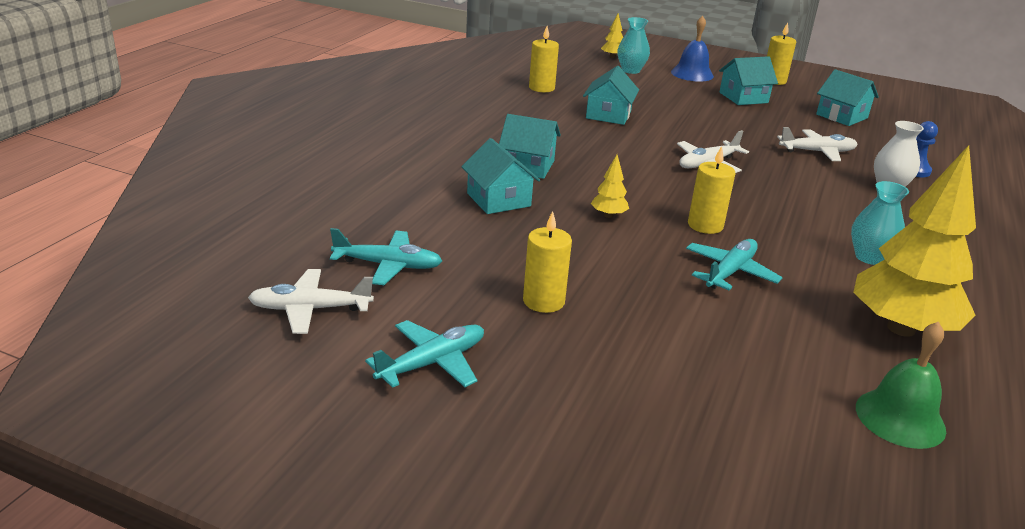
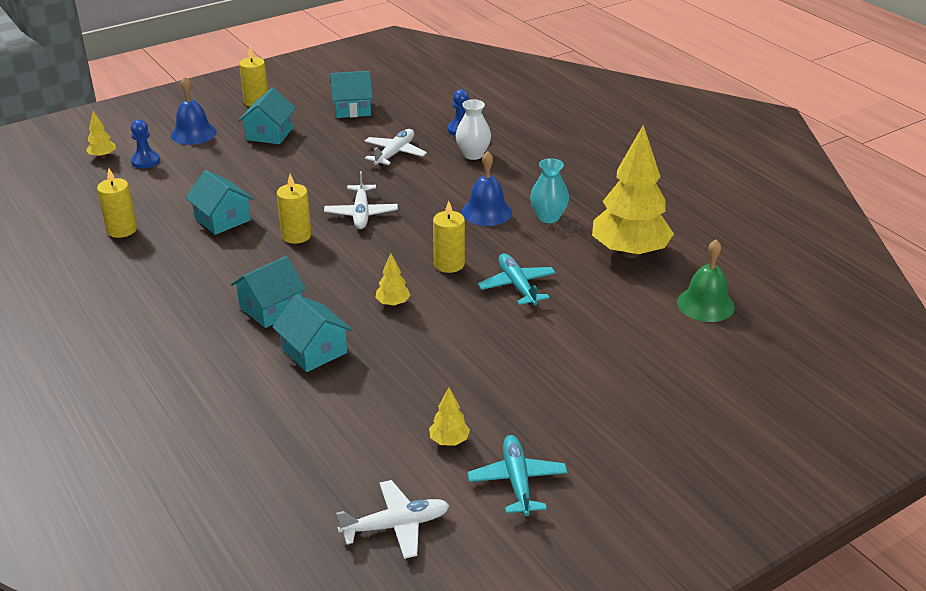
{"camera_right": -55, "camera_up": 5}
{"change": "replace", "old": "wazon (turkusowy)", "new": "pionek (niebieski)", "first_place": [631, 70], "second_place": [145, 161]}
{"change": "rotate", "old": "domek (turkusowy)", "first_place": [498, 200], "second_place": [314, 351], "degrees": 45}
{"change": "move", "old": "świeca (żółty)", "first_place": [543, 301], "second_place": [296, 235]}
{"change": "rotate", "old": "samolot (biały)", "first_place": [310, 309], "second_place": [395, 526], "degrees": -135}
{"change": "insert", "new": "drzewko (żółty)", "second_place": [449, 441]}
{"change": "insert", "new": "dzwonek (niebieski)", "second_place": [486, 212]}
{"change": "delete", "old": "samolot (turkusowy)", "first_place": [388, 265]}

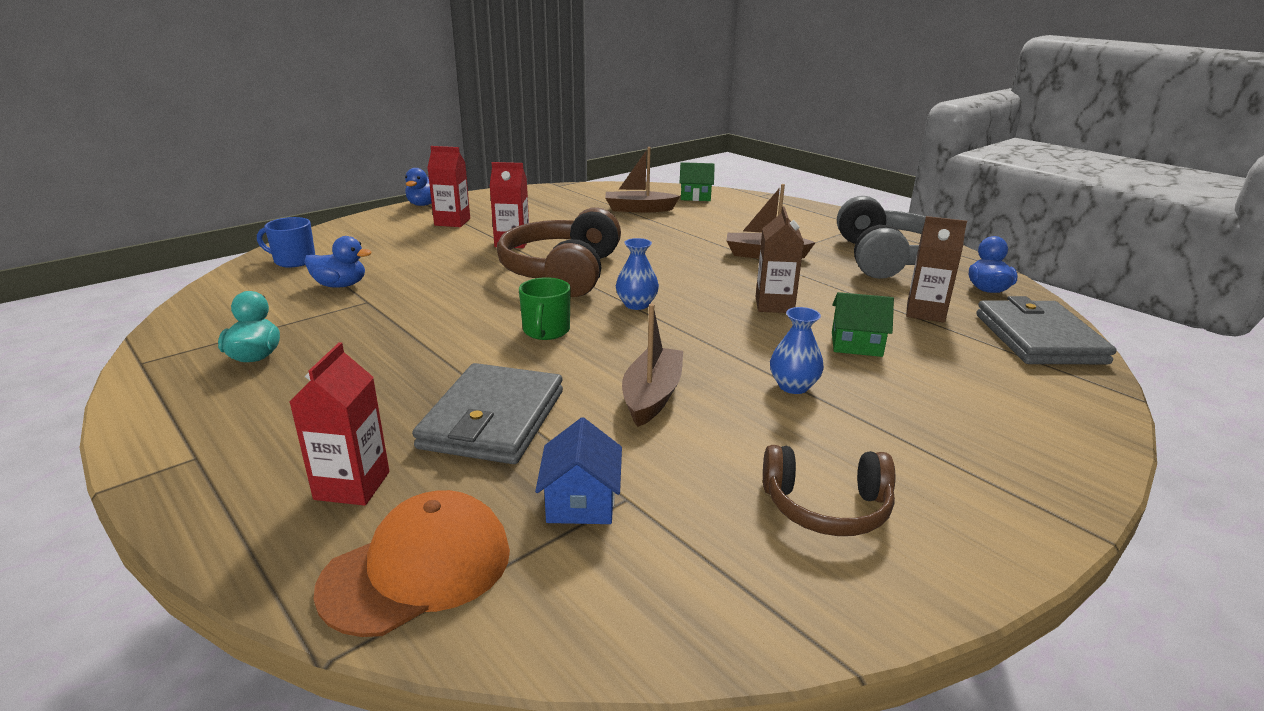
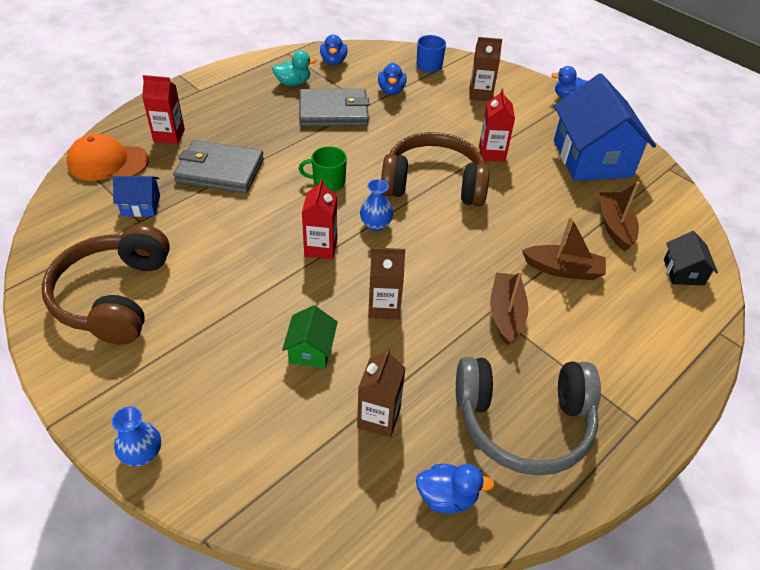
{"camera_right": 85, "camera_up": 20}
{"change": "resize", "old": "słuchawki (brązowy)", "first_place": [826, 507], "second_place": [114, 297], "factor": 1.74}
{"change": "rotate", "old": "czapka (pomarańczowy)", "first_place": [418, 569], "second_place": [108, 162], "degrees": 135}
{"change": "move", "old": "wazon (niebieski)", "first_place": [793, 386], "second_place": [142, 454]}
{"change": "move", "old": "portfel (szary)", "first_place": [1039, 338], "second_place": [333, 112]}
{"change": "move", "old": "karton mleka (czerwony)", "first_place": [452, 222], "second_place": [320, 248]}
{"change": "insert", "new": "kaczka (niebieski)", "second_place": [333, 61]}
{"change": "insert", "new": "karton mleka (brązowy)", "second_place": [480, 94]}
{"change": "move", "old": "łódka (brązowy)", "first_place": [652, 396], "second_place": [563, 269]}
{"change": "insert", "new": "domek (niebieski)", "second_place": [592, 158]}
{"change": "recolor", "old": "domek (zielony)", "new": "domek (czarny)", "first_place": [695, 196], "second_place": [683, 272]}

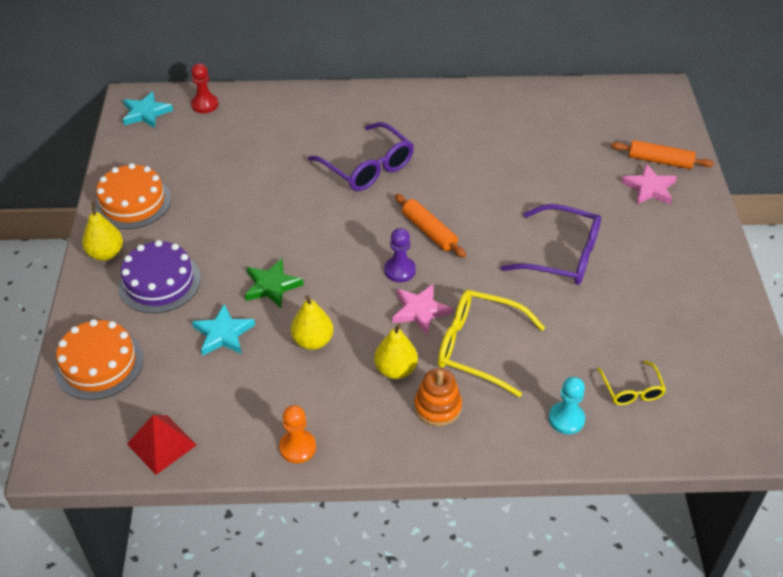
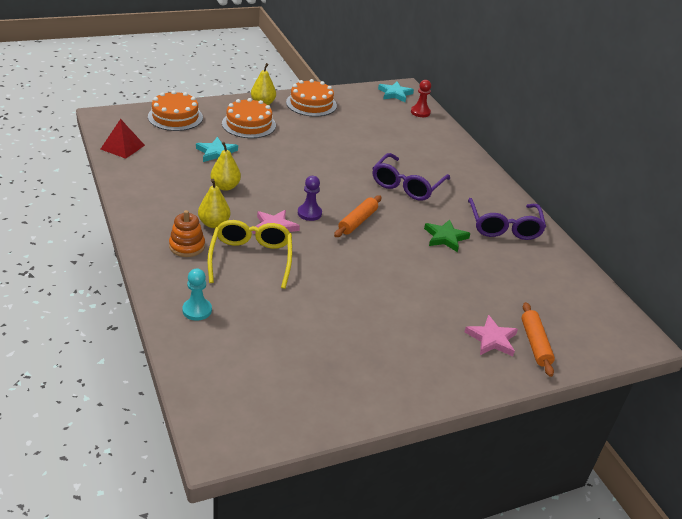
{"camera_right": 65, "camera_up": -10}
{"change": "recolor", "old": "tort (fioletowy)", "new": "tort (pomarańczowy)", "first_place": [159, 282], "second_place": [249, 124]}
{"change": "move", "old": "gwiazda (zielony)", "first_place": [272, 286], "second_place": [445, 237]}
{"change": "move", "old": "okulary (fioletowy)", "first_place": [562, 255], "second_place": [504, 227]}
{"change": "delete", "old": "pionek (pomarańczowy)", "first_place": [297, 447]}
{"change": "delete", "old": "okulary (żółty)", "first_place": [632, 390]}

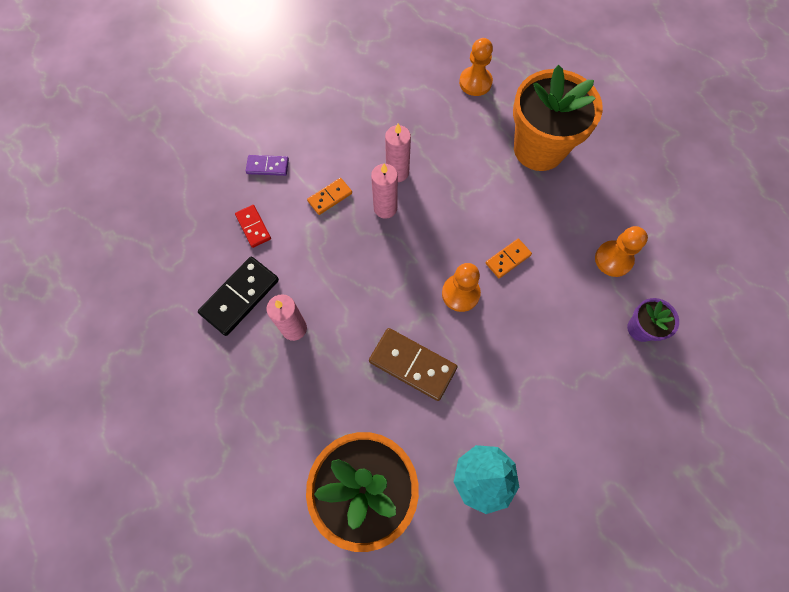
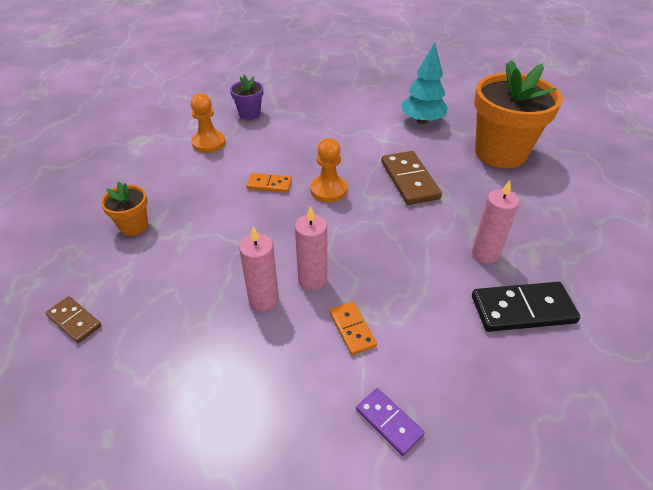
{"camera_right": -135, "camera_up": -25}
{"change": "replace", "old": "pionek (pomarańczowy)", "new": "kostka domina (brązowy)", "first_place": [475, 82], "second_place": [74, 321]}
{"change": "resize", "old": "doniczka (pomarańczowy)", "first_place": [539, 149], "second_place": [134, 226], "factor": 0.47}
{"change": "rotate", "old": "kostka domina (pomarańczowy)", "first_place": [330, 197], "second_place": [352, 329], "degrees": 60}
{"change": "delete", "old": "kostka domina (czerwony)", "first_place": [253, 227]}

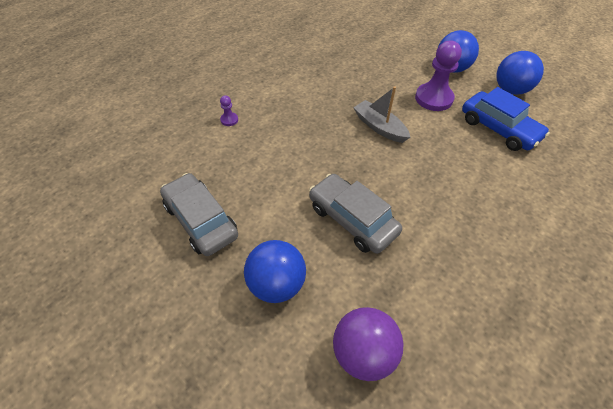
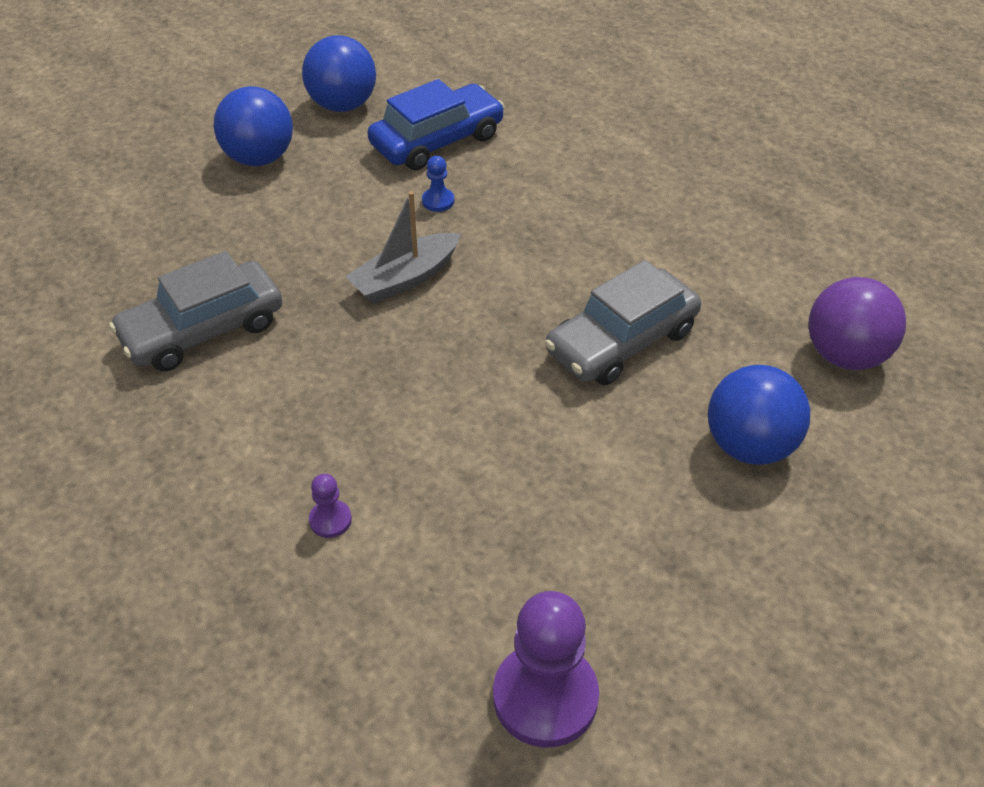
{"camera_right": -85, "camera_up": -5}
{"change": "move", "old": "samochód (szary)", "first_place": [201, 220], "second_place": [203, 330]}
{"change": "insert", "new": "pionek (niebieski)", "second_place": [438, 201]}
{"change": "move", "old": "pionek (fioletowy)", "first_place": [433, 98], "second_place": [545, 697]}

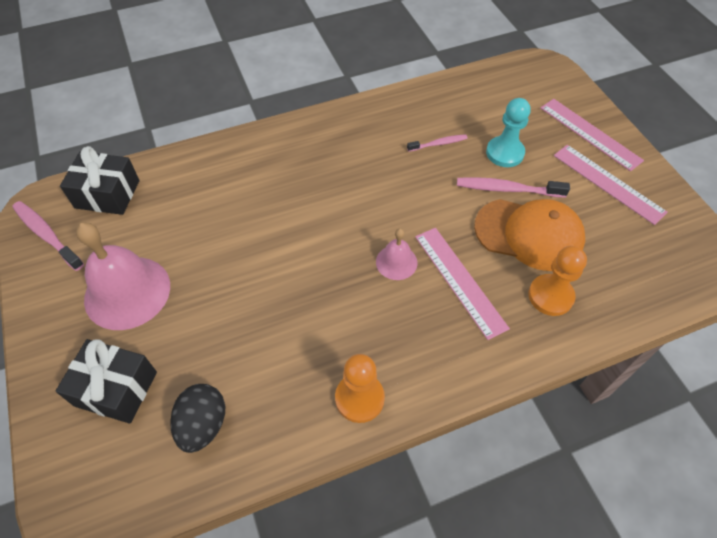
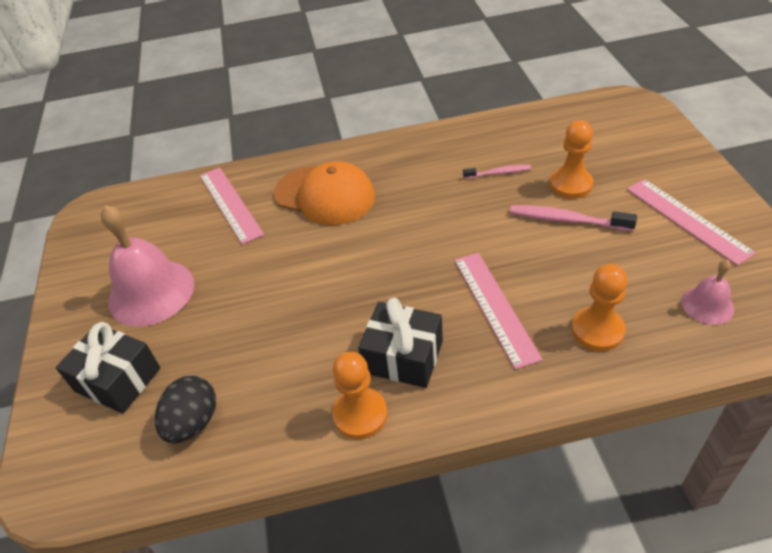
{"camera_right": 15, "camera_up": -10}
{"change": "move", "old": "linijka (różowy)", "first_place": [590, 134], "second_place": [230, 204]}
{"change": "move", "old": "czapka (pomarańczowy)", "first_place": [529, 234], "second_place": [325, 195]}
{"change": "move", "old": "prezent (czarny)", "first_place": [107, 194], "second_place": [403, 357]}
{"change": "recolor", "old": "pionek (turkusowy)", "new": "pionek (pomarańczowy)", "first_place": [504, 153], "second_place": [571, 184]}
{"change": "move", "old": "dzwonek (różowy)", "first_place": [396, 262], "second_place": [707, 305]}
{"change": "delete", "old": "szczoteczka do zębów (różowy)", "first_place": [47, 235]}

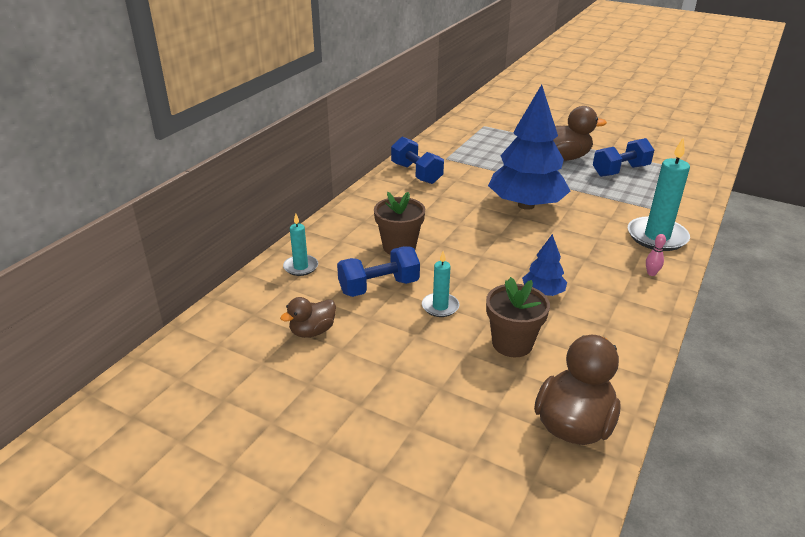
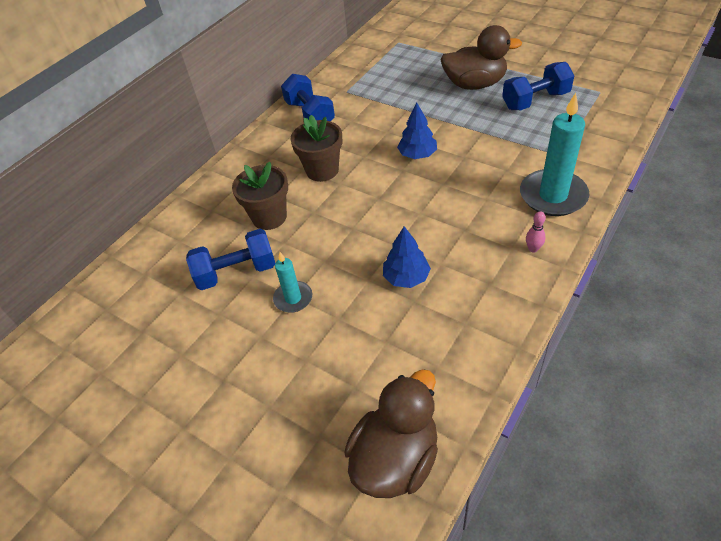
{"camera_right": 10, "camera_up": 15}
{"change": "move", "old": "doniczka (brązowy)", "first_place": [512, 343], "second_place": [322, 170]}
{"change": "resize", "old": "drzewko (niebieski)", "first_place": [526, 205], "second_place": [417, 155], "factor": 0.46}
{"change": "delete", "old": "kaczka (brązowy)", "first_place": [312, 331]}
{"change": "delete", "old": "świeca (turkusowy)", "first_place": [301, 267]}

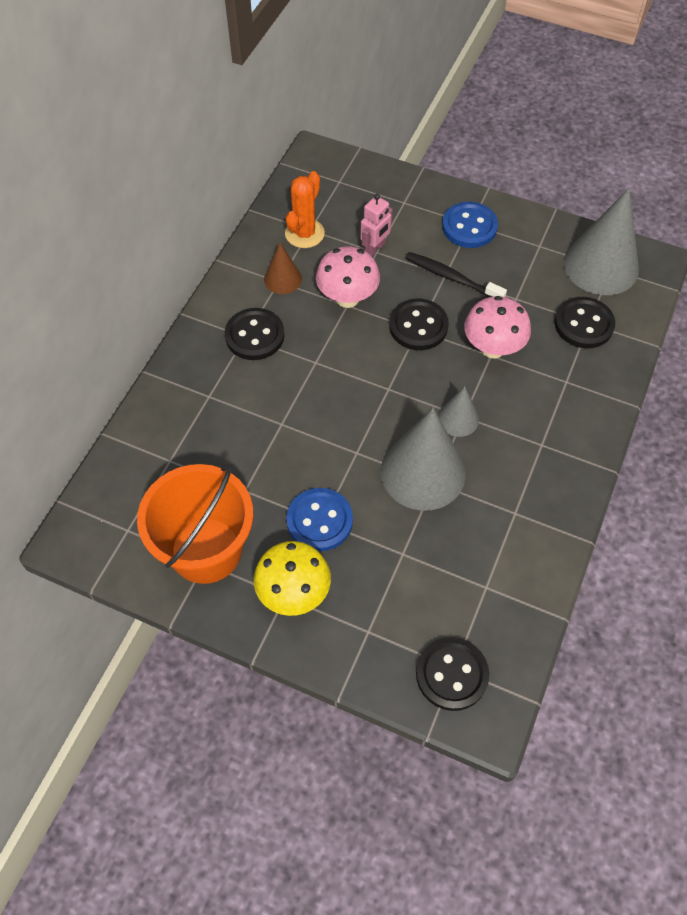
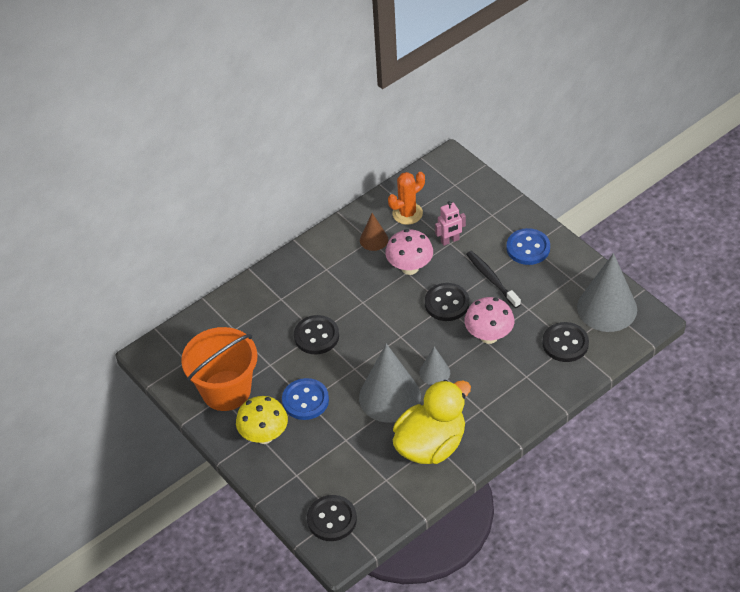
{"camera_right": 30, "camera_up": -10}
{"change": "move", "old": "guzik (czarny)", "first_place": [254, 335], "second_place": [316, 336]}
{"change": "insert", "new": "kaczka (żółty)", "second_place": [431, 445]}

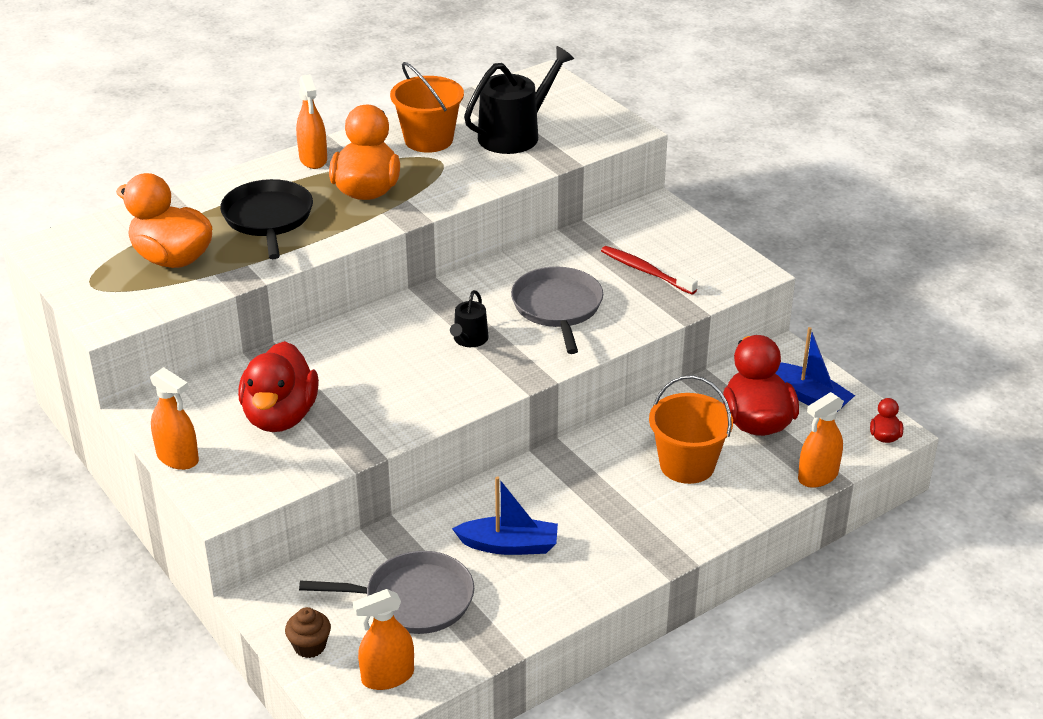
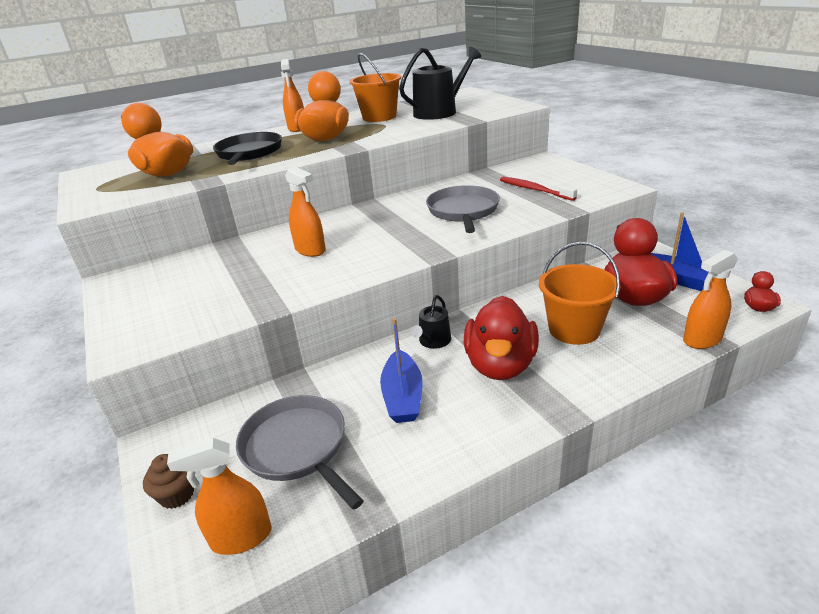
{"camera_right": 10, "camera_up": -5}
{"change": "rotate", "old": "patelnia (szary)", "first_place": [413, 599], "second_place": [297, 447], "degrees": -135}
{"change": "move", "old": "spryskiwacz (pomarańczowy)", "first_place": [177, 458], "second_place": [310, 250]}
{"change": "rotate", "old": "łódka (niebieski)", "first_place": [509, 545], "second_place": [403, 396], "degrees": 75}
{"change": "move", "old": "konewka (czarny)", "first_place": [469, 339], "second_place": [433, 341]}
{"change": "move", "old": "kaczka (czerwony)", "first_place": [280, 416], "second_place": [500, 365]}

